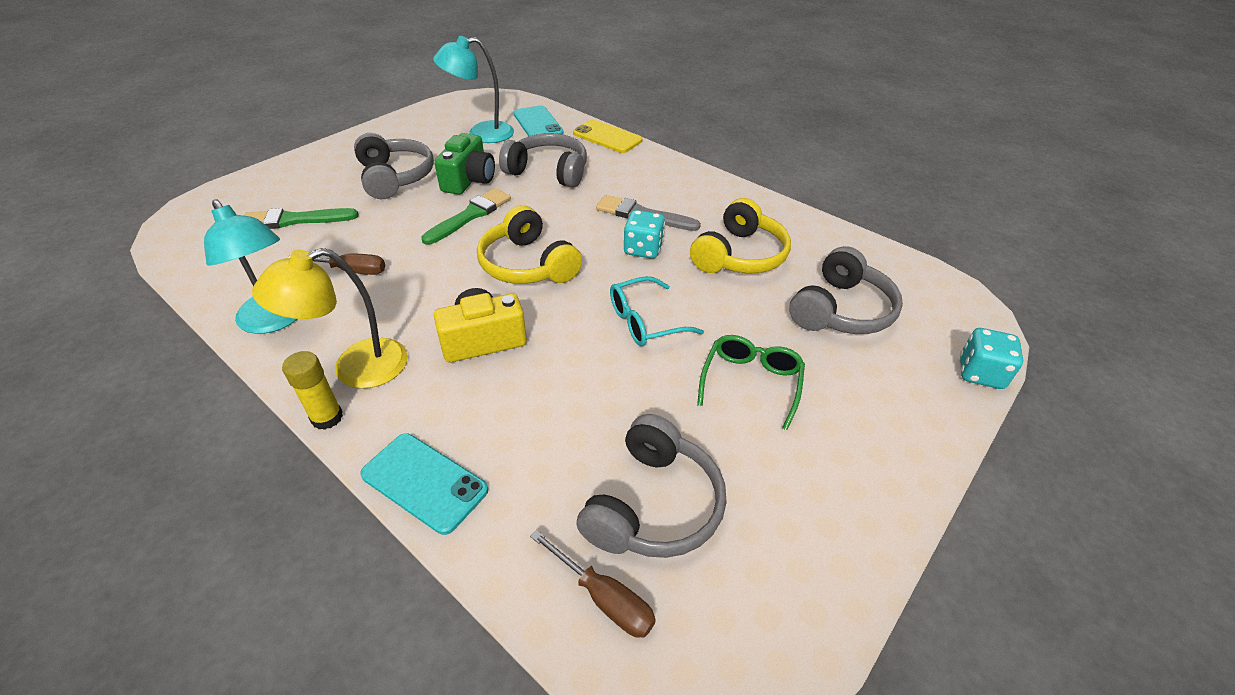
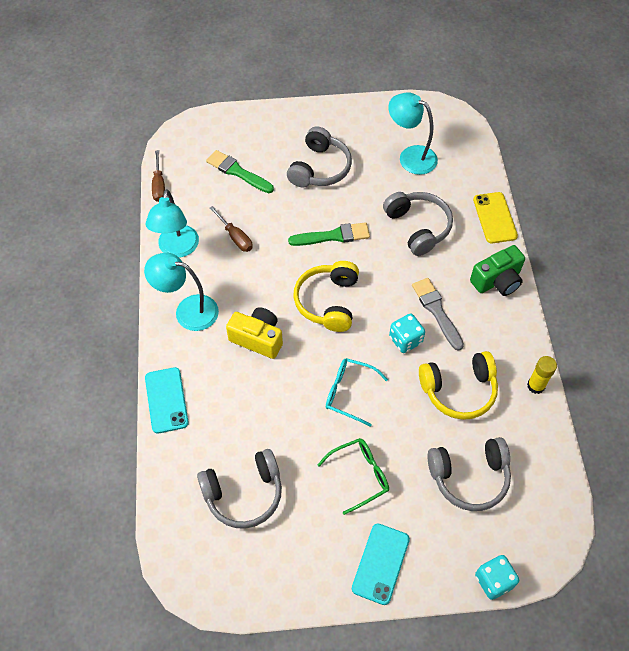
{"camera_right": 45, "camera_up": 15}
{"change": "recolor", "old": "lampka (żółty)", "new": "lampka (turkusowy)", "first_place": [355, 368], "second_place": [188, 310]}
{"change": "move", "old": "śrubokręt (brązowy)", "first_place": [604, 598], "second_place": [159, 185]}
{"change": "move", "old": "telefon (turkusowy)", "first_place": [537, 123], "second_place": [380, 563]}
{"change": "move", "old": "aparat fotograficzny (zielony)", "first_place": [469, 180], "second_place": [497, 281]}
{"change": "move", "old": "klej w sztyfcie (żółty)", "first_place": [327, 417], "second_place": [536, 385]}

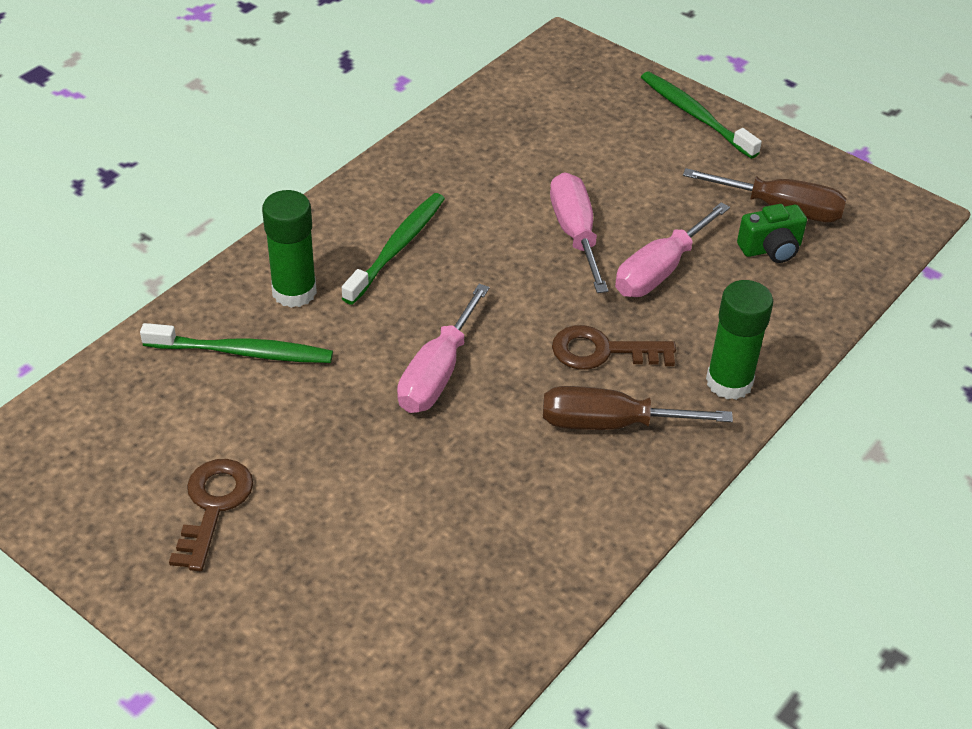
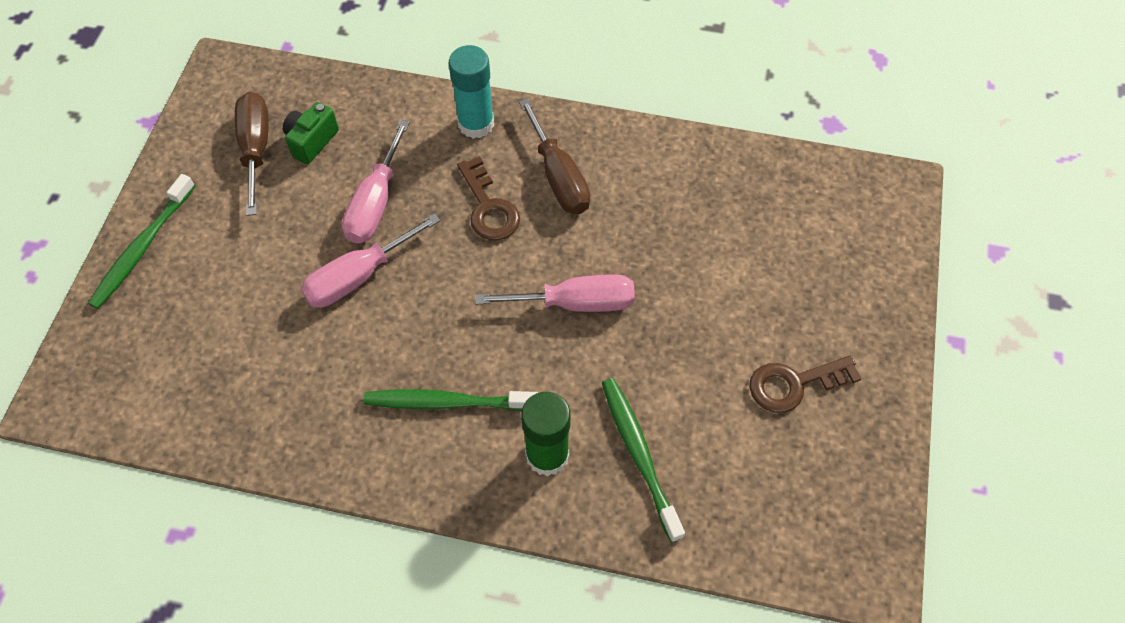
{"camera_right": -115, "camera_up": 15}
{"change": "rotate", "old": "aparat fotograficzny (zielony)", "first_place": [771, 249], "second_place": [311, 141], "degrees": -105}
{"change": "rotate", "old": "śrubokręt (różowy)", "first_place": [659, 270], "second_place": [375, 203], "degrees": 90}
{"change": "recolor", "old": "klej w sztyfcie (zielony)", "new": "klej w sztyfcie (turkusowy)", "first_place": [729, 382], "second_place": [476, 124]}

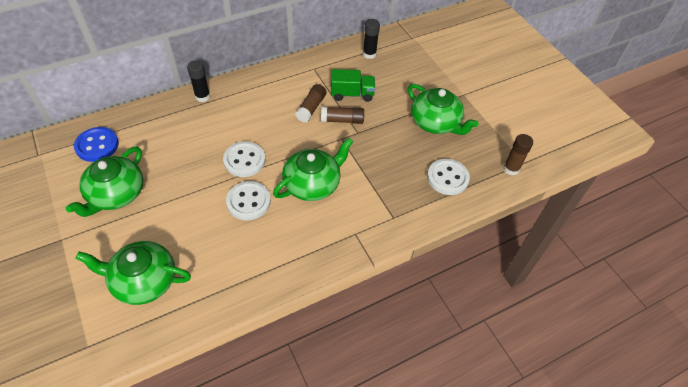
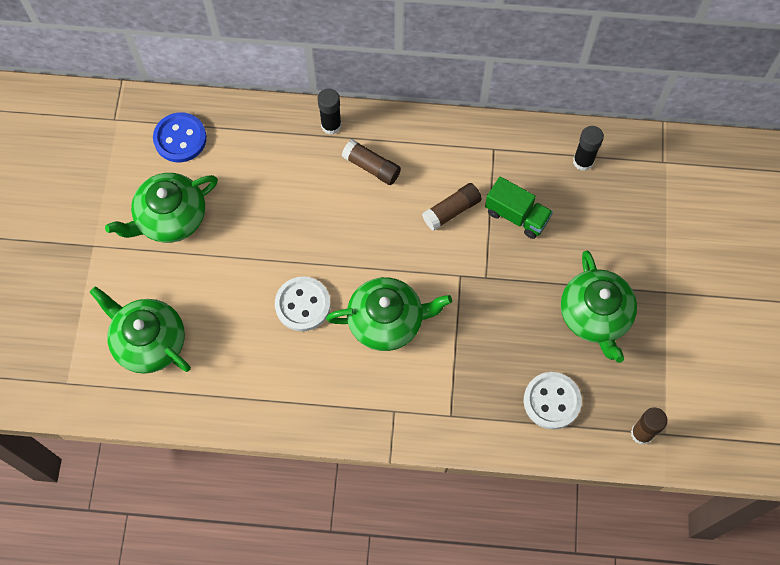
{"camera_right": 35, "camera_up": 15}
{"change": "move", "old": "klej w sztyfcie (brązowy)", "first_place": [342, 120], "second_place": [371, 167]}
{"change": "delete", "old": "guzik (biały)", "first_place": [244, 160]}

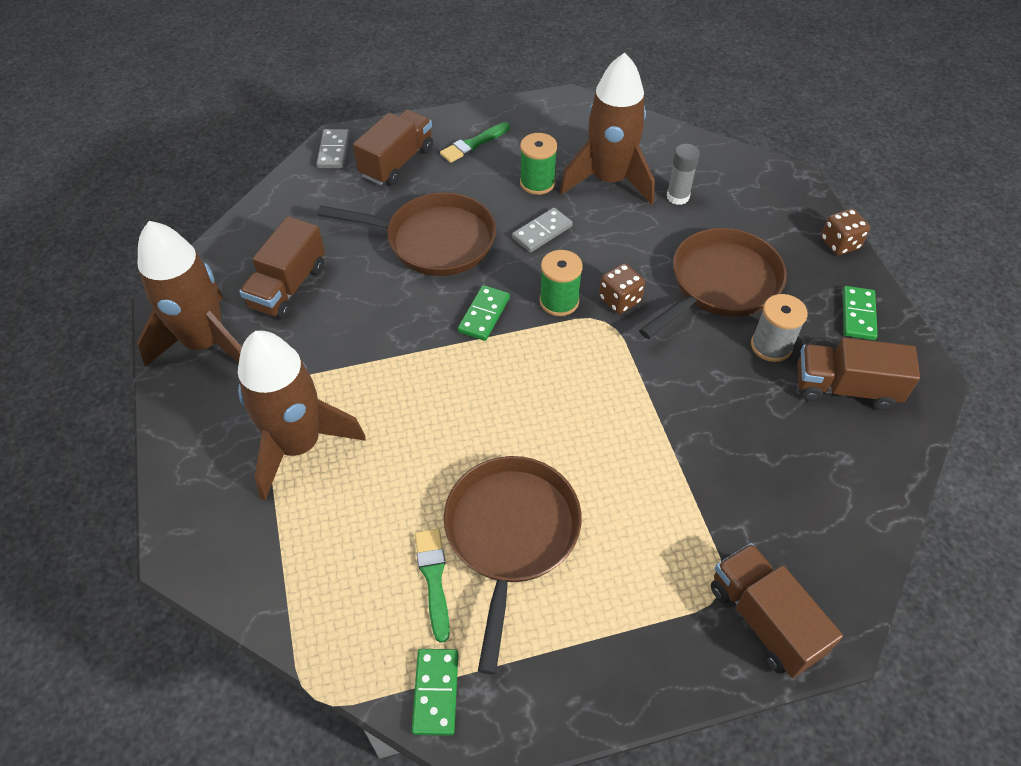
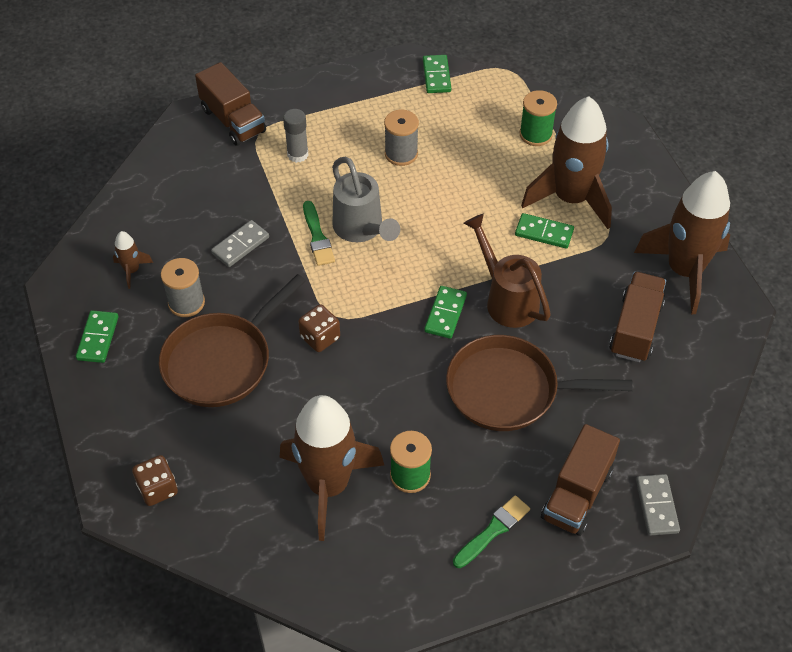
{"camera_right": 175, "camera_up": 0}
{"change": "replace", "old": "ciężarówka (brązowy)", "new": "rakieta (brązowy)", "first_place": [845, 388], "second_place": [132, 270]}
{"change": "move", "old": "kostka do gry (brązowy)", "first_place": [840, 243], "second_place": [157, 489]}
{"change": "move", "old": "kostka domina (szary)", "first_place": [542, 232], "second_place": [240, 245]}
{"change": "move", "old": "klej w sztyfcie (szary)", "first_place": [677, 197], "second_place": [297, 154]}
{"change": "move", "old": "pędzel (zielony)", "first_place": [433, 578], "second_place": [317, 237]}
{"change": "insert", "new": "konewka (szary)", "second_place": [362, 230]}
{"change": "replace", "old": "patelnia (brązowy)", "new": "szpulka (szary)", "first_place": [511, 535], "second_place": [401, 154]}
{"change": "insert", "new": "konewka (brązowy)", "second_place": [506, 299]}
{"change": "insert", "new": "kostka domina (zielony)", "second_place": [544, 233]}
{"change": "move", "old": "szpulka (zielony)", "first_place": [559, 301], "second_place": [535, 134]}

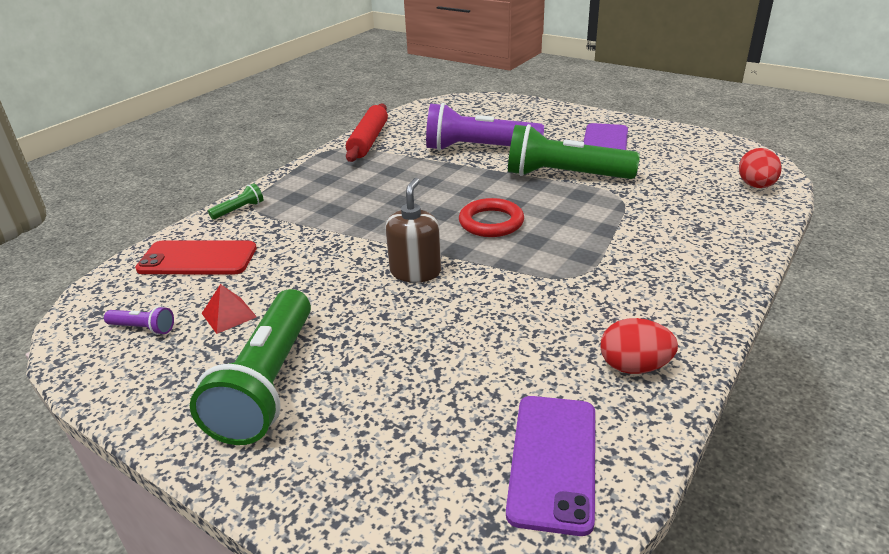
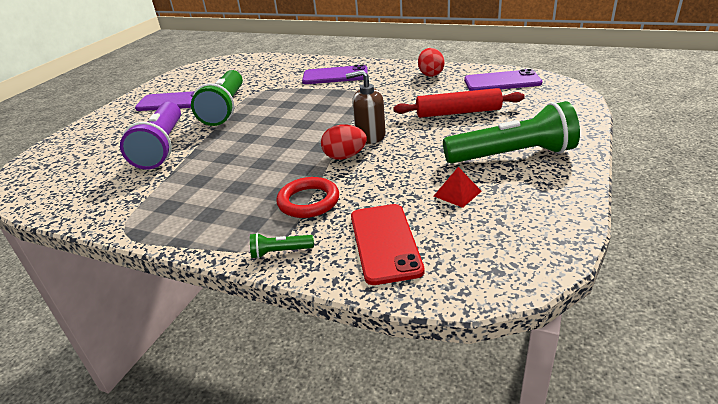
{"camera_right": -100, "camera_up": 0}
{"change": "rotate", "old": "latarka (zielony)", "first_place": [239, 210], "second_place": [280, 252], "degrees": -45}
{"change": "move", "old": "pierścień (czerwony)", "first_place": [491, 222], "second_place": [308, 201]}
{"change": "insert", "new": "telefon (fioletowy)", "second_place": [335, 76]}
{"change": "move", "old": "jajko (czerwony)", "first_place": [756, 186], "second_place": [345, 157]}
{"change": "move", "old": "wałek do ciasta (czerwony)", "first_place": [368, 140], "second_place": [458, 112]}
{"change": "delete", "old": "latarka (fioletowy)", "first_place": [143, 328]}

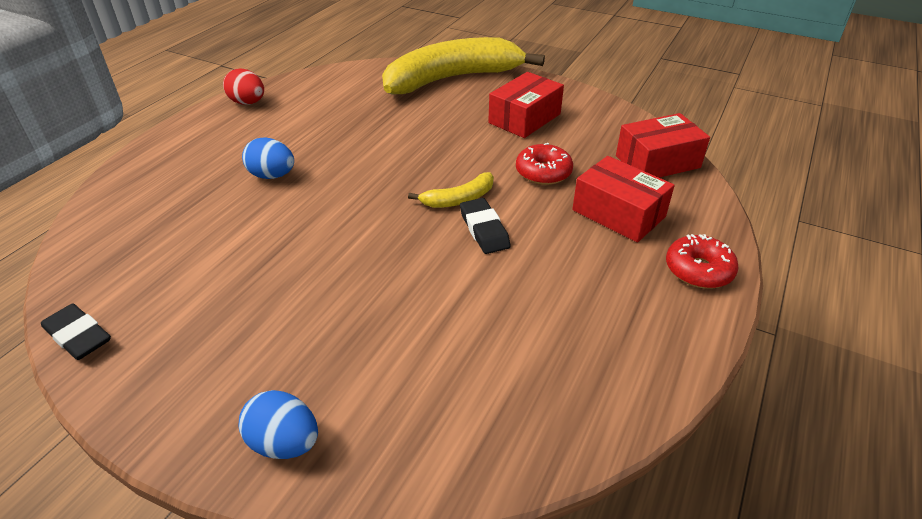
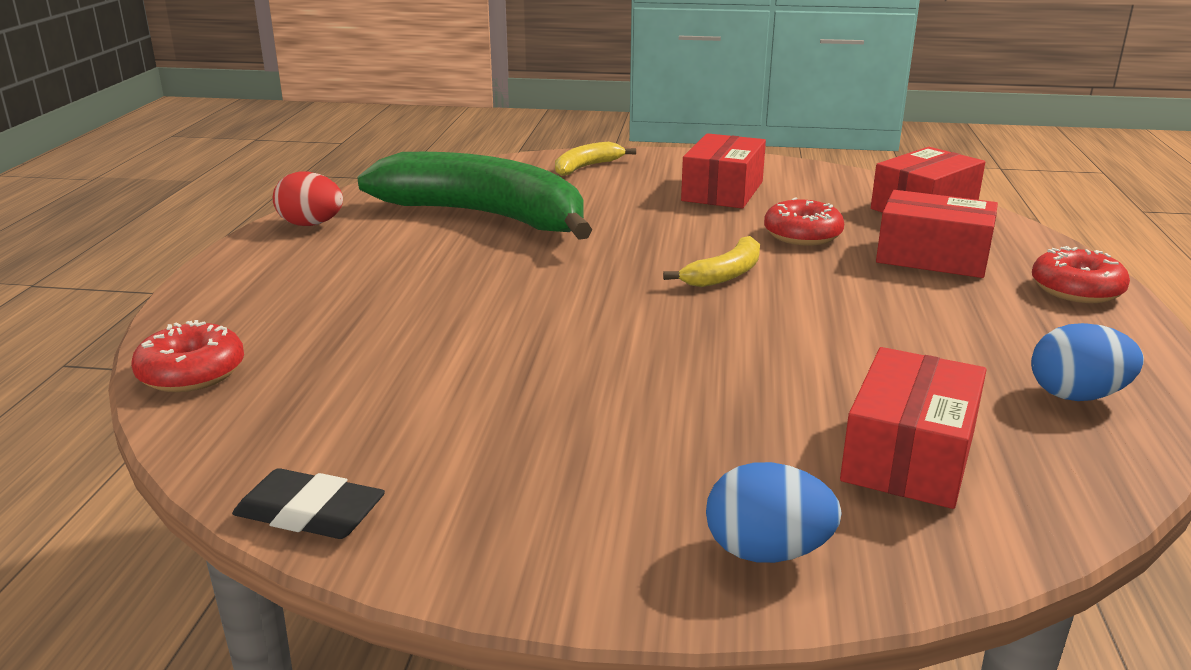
{"camera_right": -20, "camera_up": -15}
{"change": "insert", "new": "donut (czerwony)", "second_place": [192, 373]}
{"change": "insert", "new": "banan (zielony)", "second_place": [485, 216]}
{"change": "resize", "old": "banan (żółty)", "first_place": [452, 79], "second_place": [586, 167], "factor": 0.42}
{"change": "insert", "new": "pudełko (czerwony)", "second_place": [909, 455]}
{"change": "move", "old": "jajko (niebieski)", "first_place": [272, 176], "second_place": [1077, 396]}
{"change": "delete", "old": "gumka do mazania (czarny)", "first_place": [484, 230]}

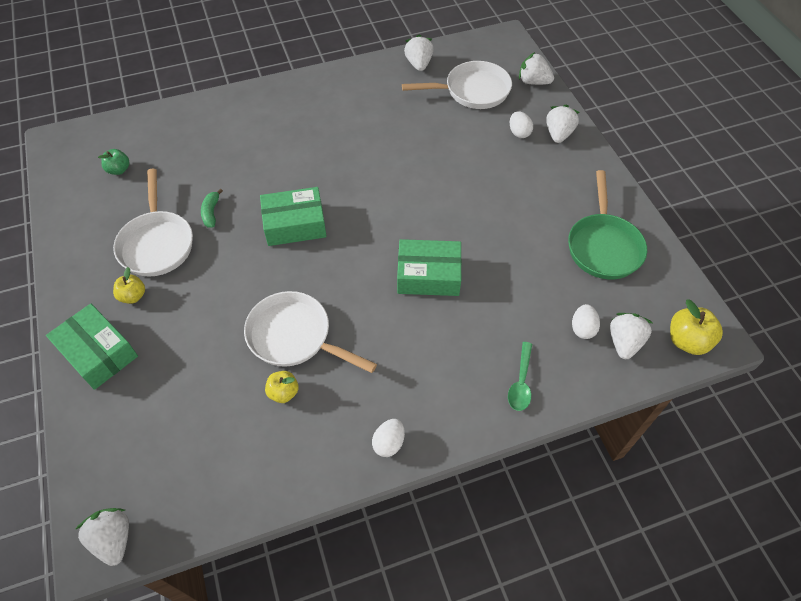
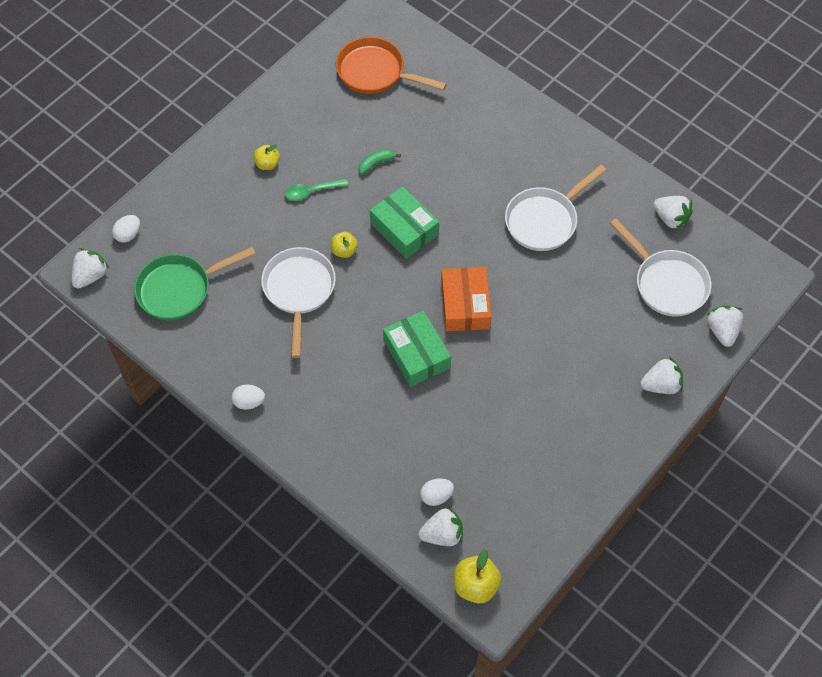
{"camera_right": 60, "camera_up": 5}
{"change": "move", "old": "jajko (biały)", "first_place": [519, 133], "second_place": [128, 234]}
{"change": "move", "old": "patelnia (zielony)", "first_place": [603, 246], "second_place": [179, 289]}
{"change": "move", "old": "łyżka (zielony)", "first_place": [521, 382], "second_place": [311, 191]}
{"change": "move", "old": "jabłko (żółty)", "first_place": [283, 392], "second_place": [344, 251]}
{"change": "replace", "old": "jabłko (zielony)", "new": "patelnia (pomarańczowy)", "first_place": [119, 170], "second_place": [375, 72]}
{"change": "insert", "new": "pudełko (pomarańczowy)", "second_place": [465, 305]}
{"change": "move", "old": "patelnia (biały)", "first_place": [157, 243], "second_place": [544, 220]}
{"change": "rotate", "old": "truskawka (biały)", "first_place": [419, 64], "second_place": [670, 218], "degrees": 75}
{"change": "delete", "old": "pudełko (zielony)", "first_place": [98, 353]}

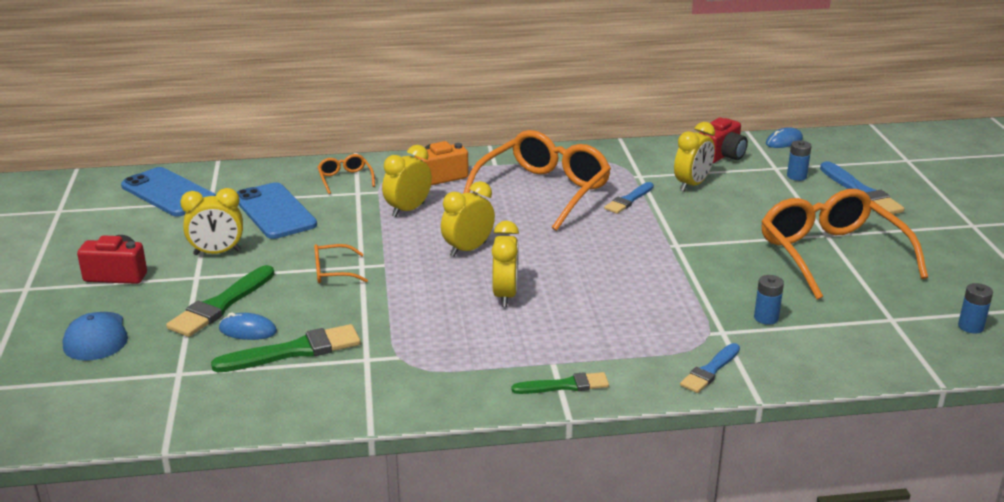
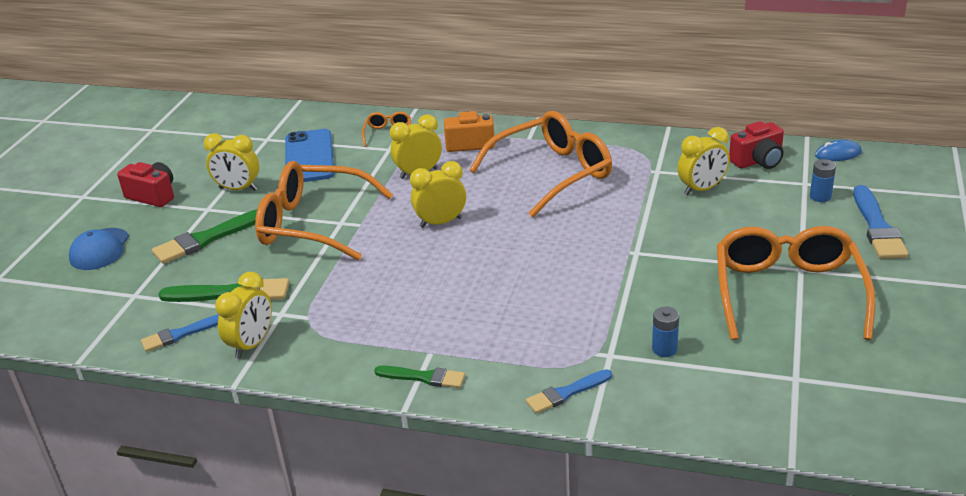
{"camera_right": 25, "camera_up": 5}
{"change": "move", "old": "pędzel (niebieski)", "first_place": [628, 200], "second_place": [180, 334]}
{"change": "move", "old": "budzik (żółty)", "first_place": [505, 295], "second_place": [252, 344]}
{"change": "resize", "old": "okulary (pomarańczowy)", "first_place": [334, 272], "second_place": [314, 224], "factor": 2.31}
{"change": "delete", "old": "telefon (niebieski)", "first_place": [168, 193]}
{"change": "delete", "old": "myszka (niebieski)", "first_place": [248, 330]}
{"change": "delete", "old": "bateria (niebieski)", "first_place": [970, 327]}

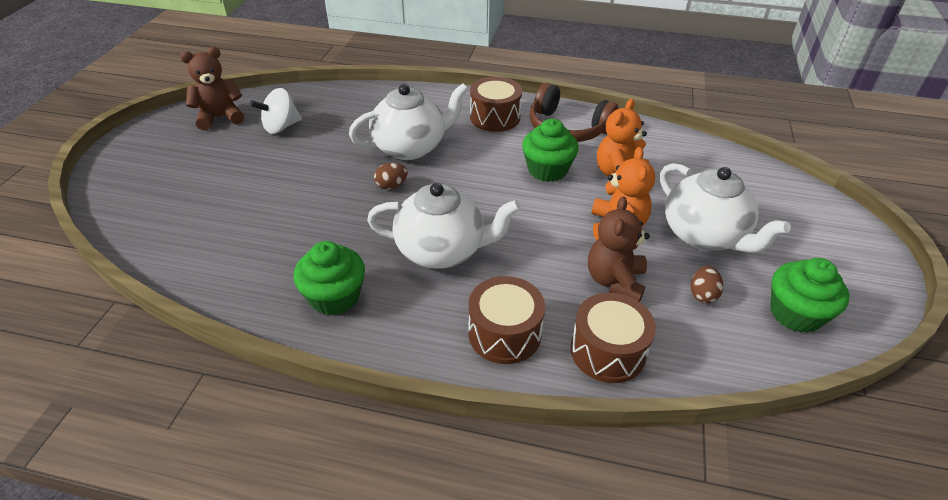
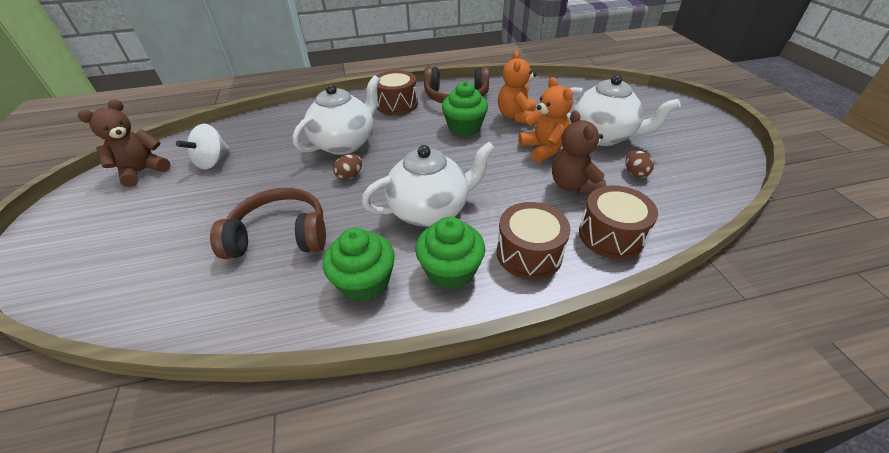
{"camera_right": -25, "camera_up": 0}
{"change": "insert", "new": "słuchawki (brązowy)", "second_place": [280, 235]}
{"change": "move", "old": "muffinka (zielony)", "first_place": [795, 313], "second_place": [450, 271]}

